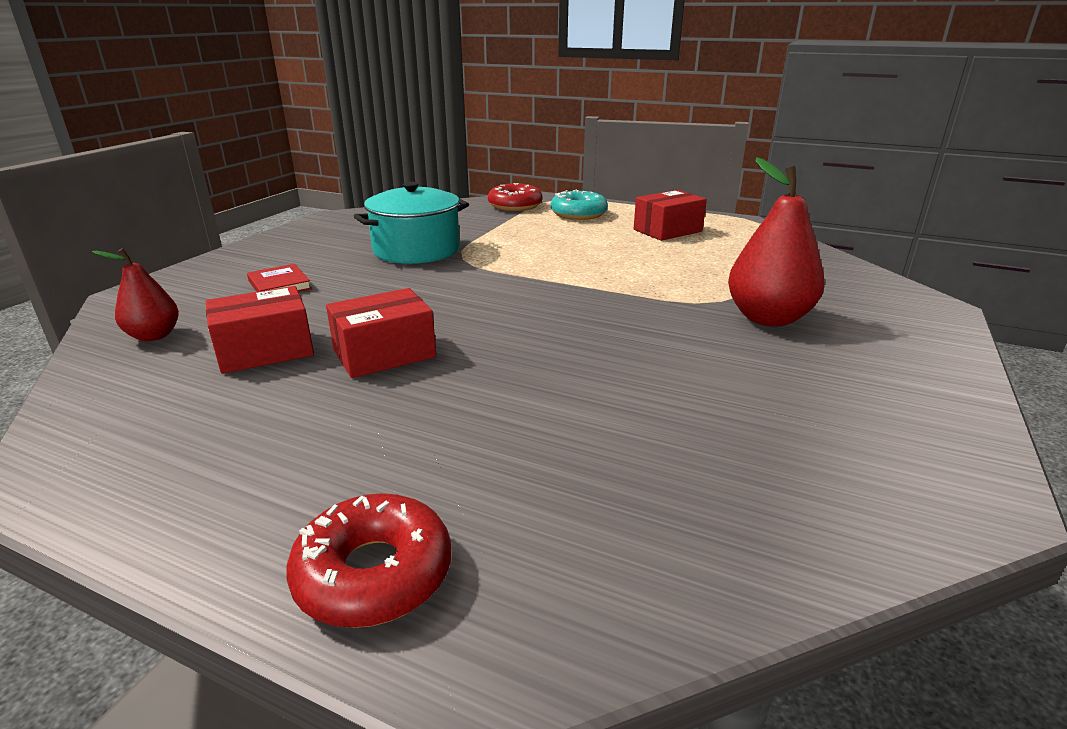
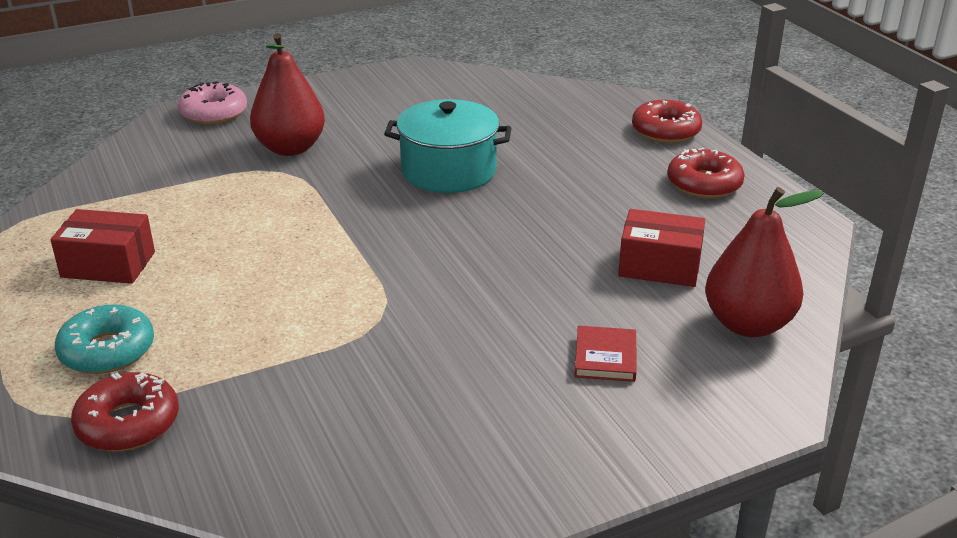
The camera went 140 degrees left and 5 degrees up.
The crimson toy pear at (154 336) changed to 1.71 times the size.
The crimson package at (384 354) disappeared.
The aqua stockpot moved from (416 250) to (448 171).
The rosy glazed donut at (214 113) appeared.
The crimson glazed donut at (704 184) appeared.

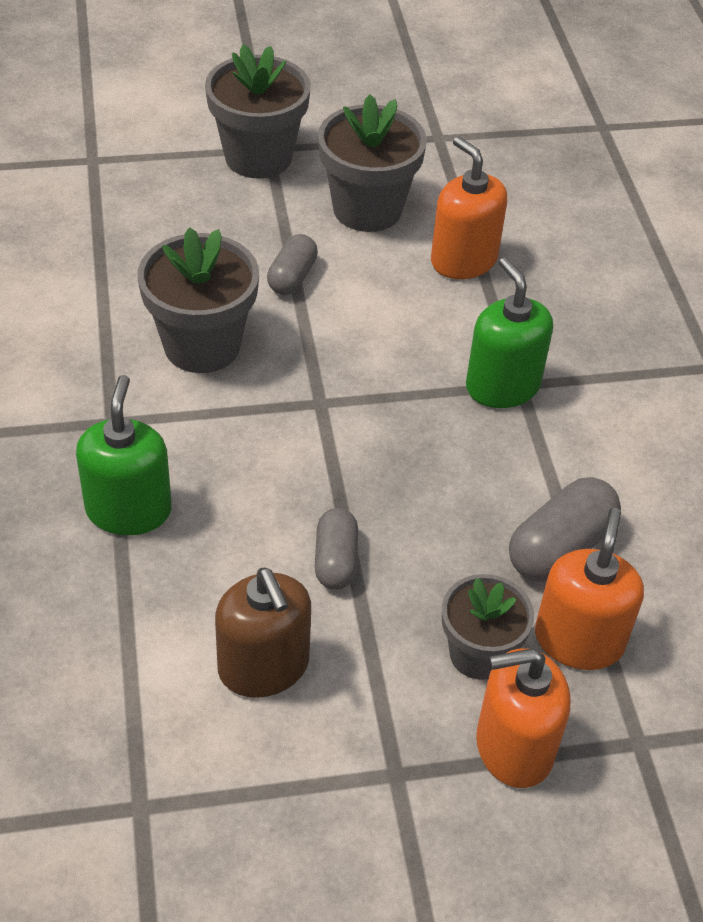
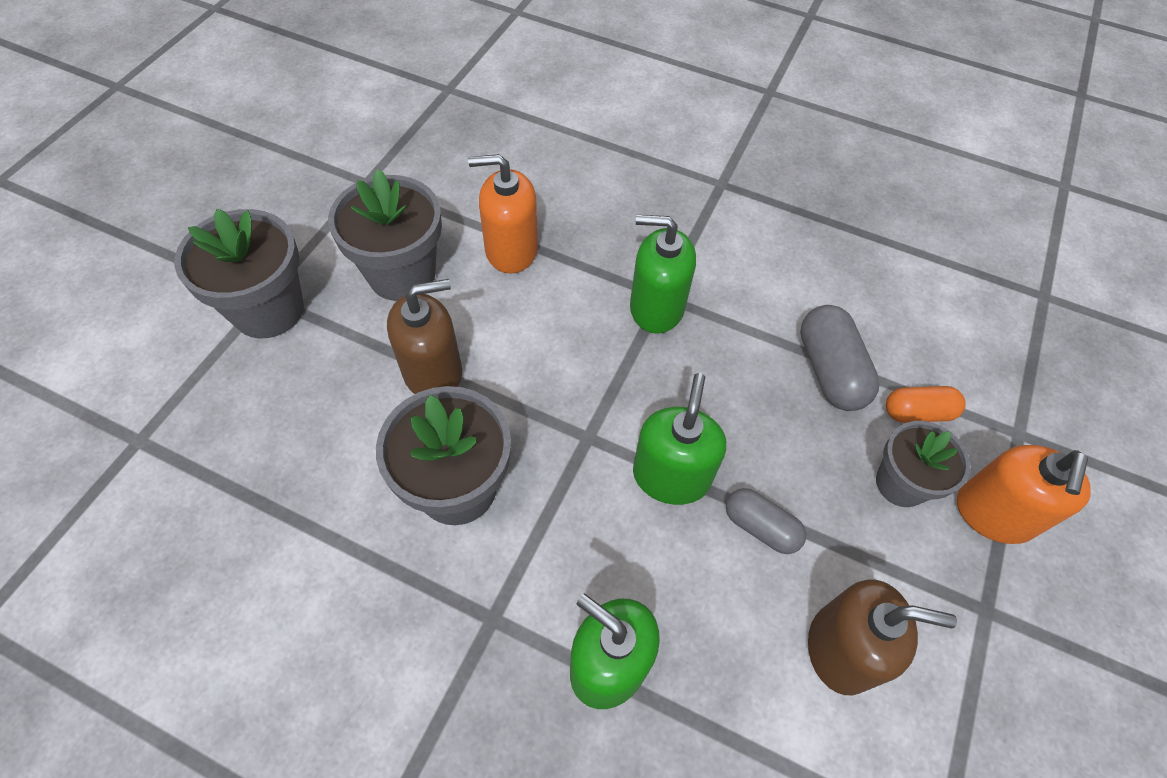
The camera went 55 degrees left and 10 degrees up.
The ash-grey pill shape at (292 277) was replaced by the brown soap pump at (433 372).
The orange soap pump at (579 640) was replaced by the orange pill shape at (917 412).
The emerald soap pump at (671 476) appeared.

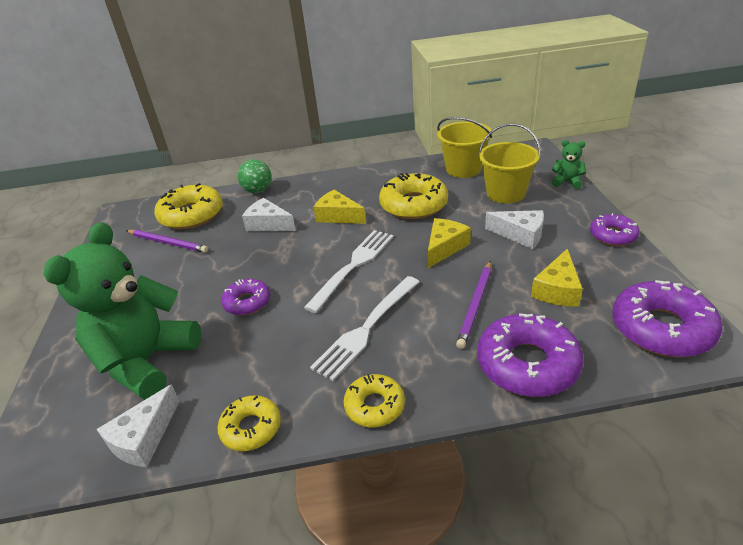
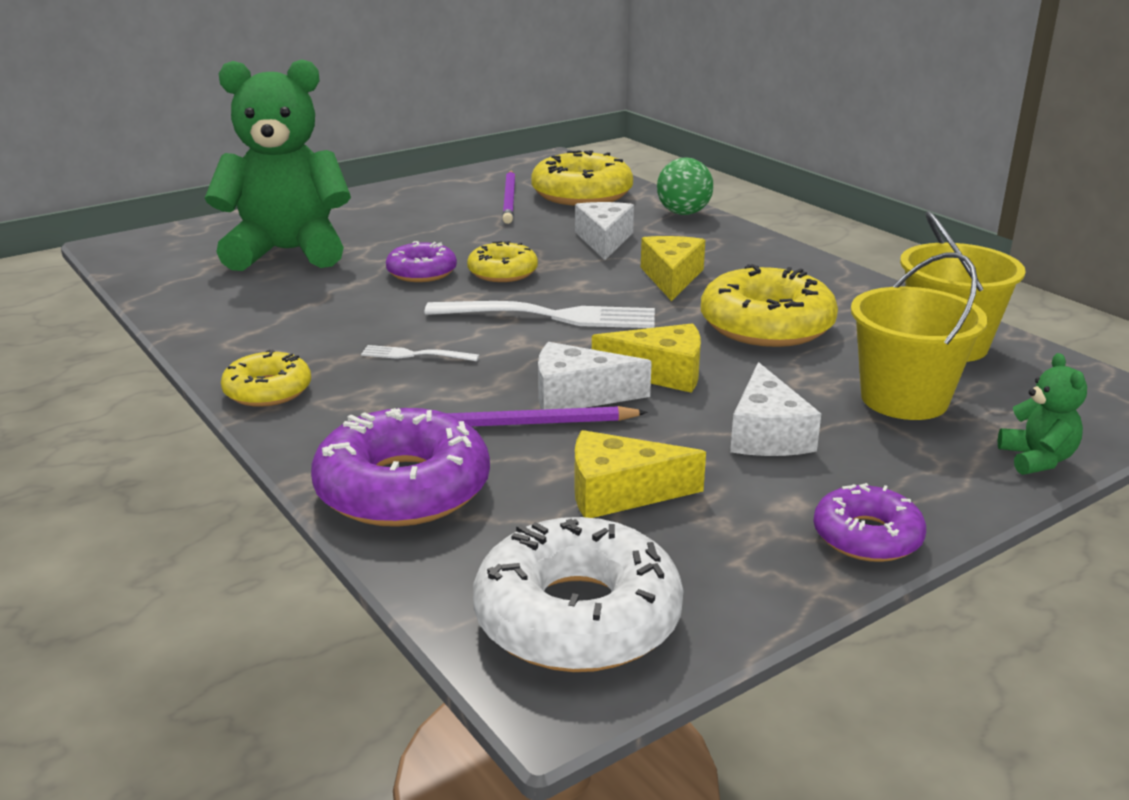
The camera went 60 degrees right and 10 degrees down.
The pure white cheese moved from (143 438) to (577 395).
The bright yellow glazed donut moved from (251 428) to (502 272).
The pure white table fork at (367 328) changed to 0.48 times the size.
The purple glazed donut at (661 328) became the pure white glazed donut at (577 617).

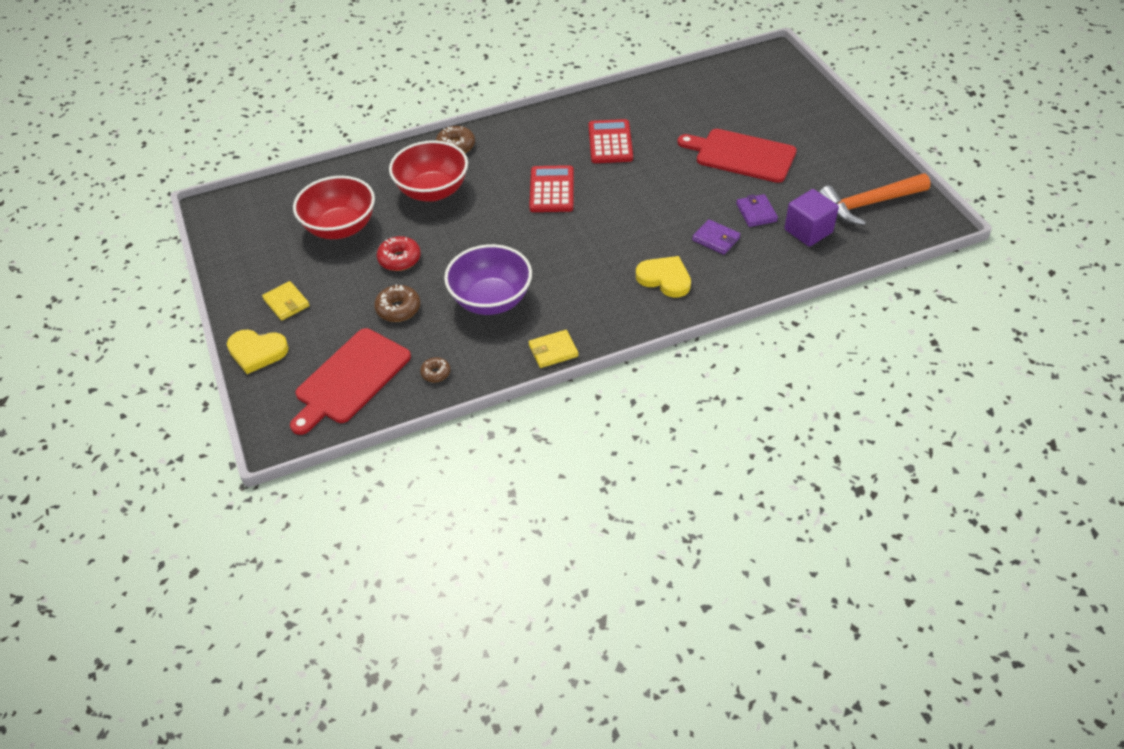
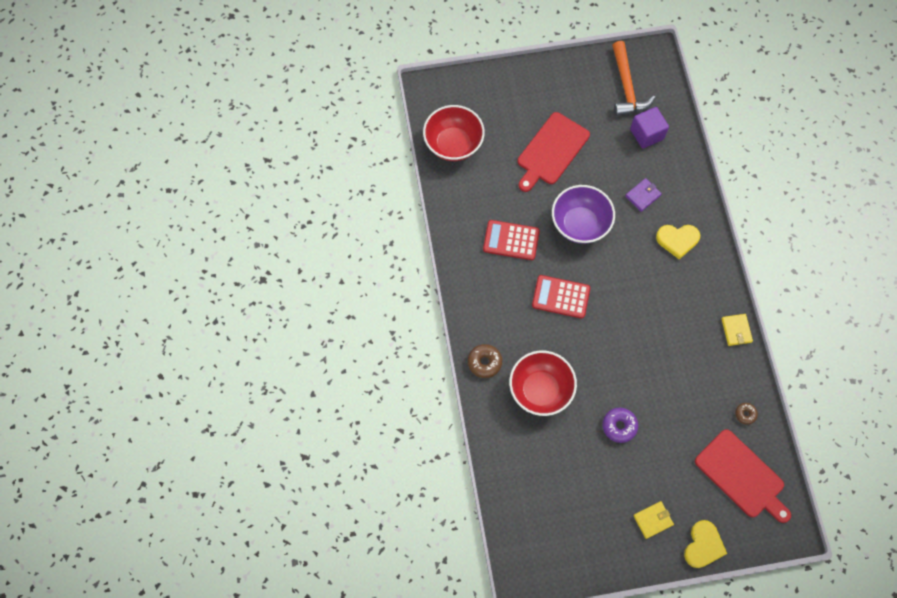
The camera went 80 degrees left and 20 degrees up.
The crimson deep dish moved from (340 228) to (453 144).
The brown glazed donut at (398 309) disappeared.
The crimson glazed donut at (399 259) became the purple glazed donut at (619 426).
The purple deep dish moved from (491 300) to (580 224).
The bright yellow heart at (665 278) turned 135 degrees counterclockwise.
The purple card wallet at (756 212) disappeared.

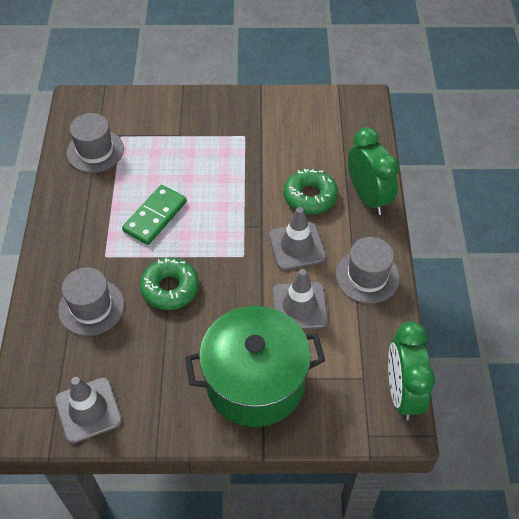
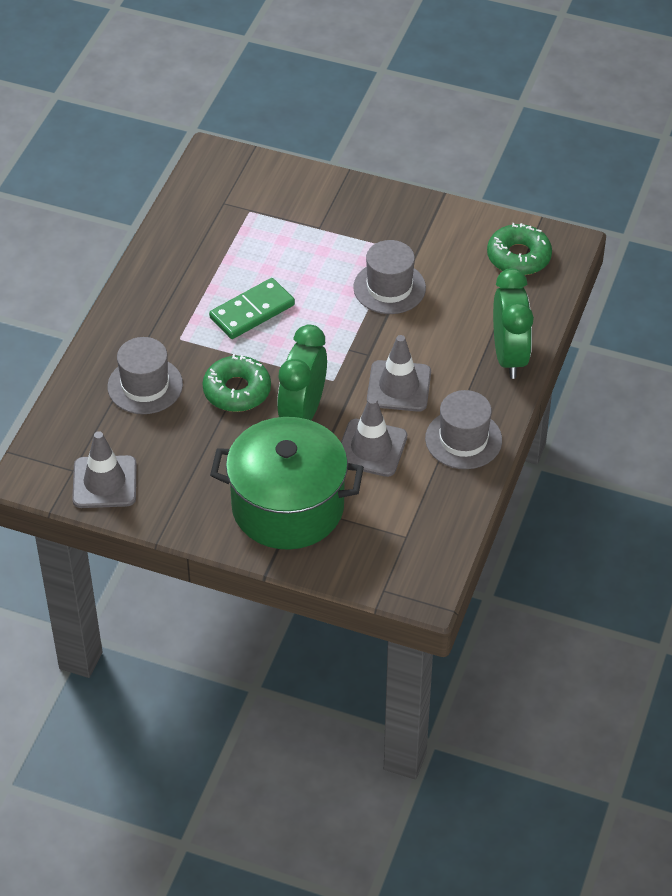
The camera went 20 degrees right and 5 degrees down.
The ash-grey tall hat moved from (95 151) to (389 288).
The emerald glazed donut moved from (310 196) to (518 257).
The emerald alarm clock moved from (402 392) to (302 413).

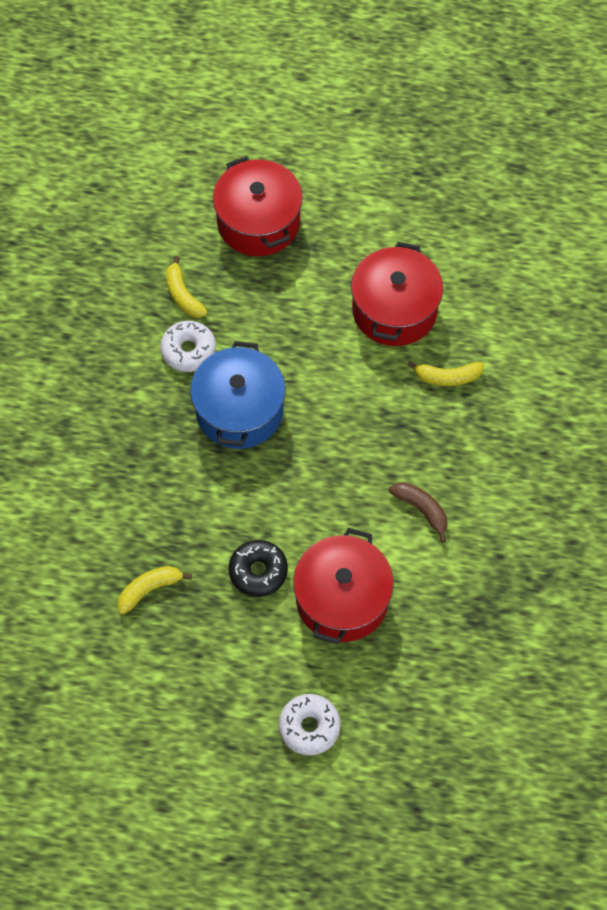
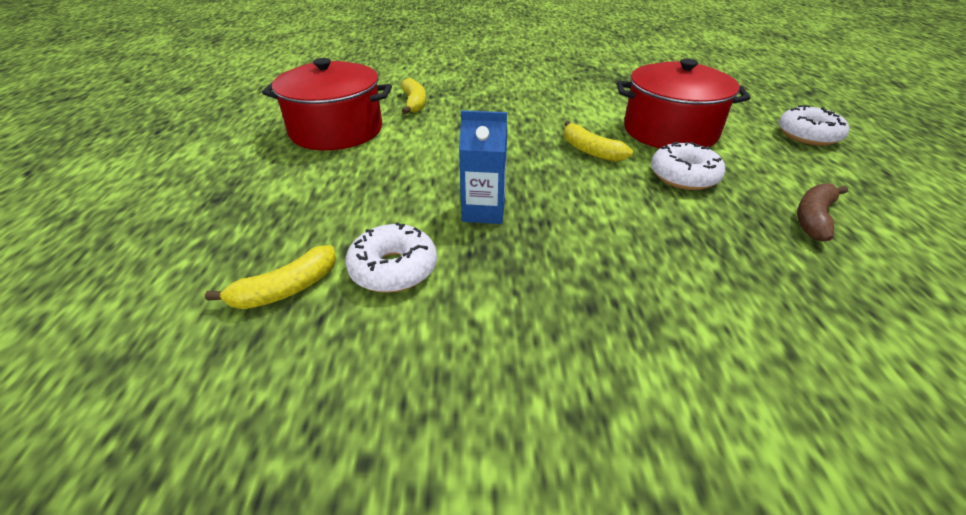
The camera went 100 degrees left and 25 degrees down.
The bright yellow toy banana moved from (149 589) to (590 151).
The royal blue stockpot at (239 410) was replaced by the royal blue carton at (483 211).
The crimson stockpot at (258 222) disappeared.
The ebony glazed donut at (258 571) became the pure white glazed donut at (684 176).
The brown toy banana moved from (421 509) to (813 218).

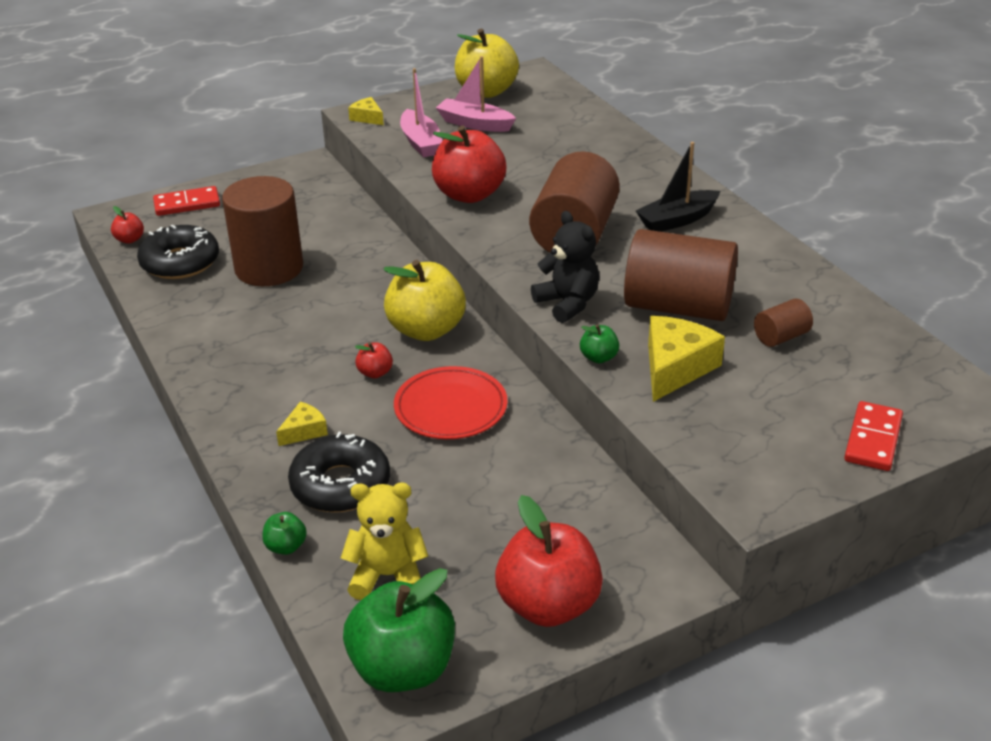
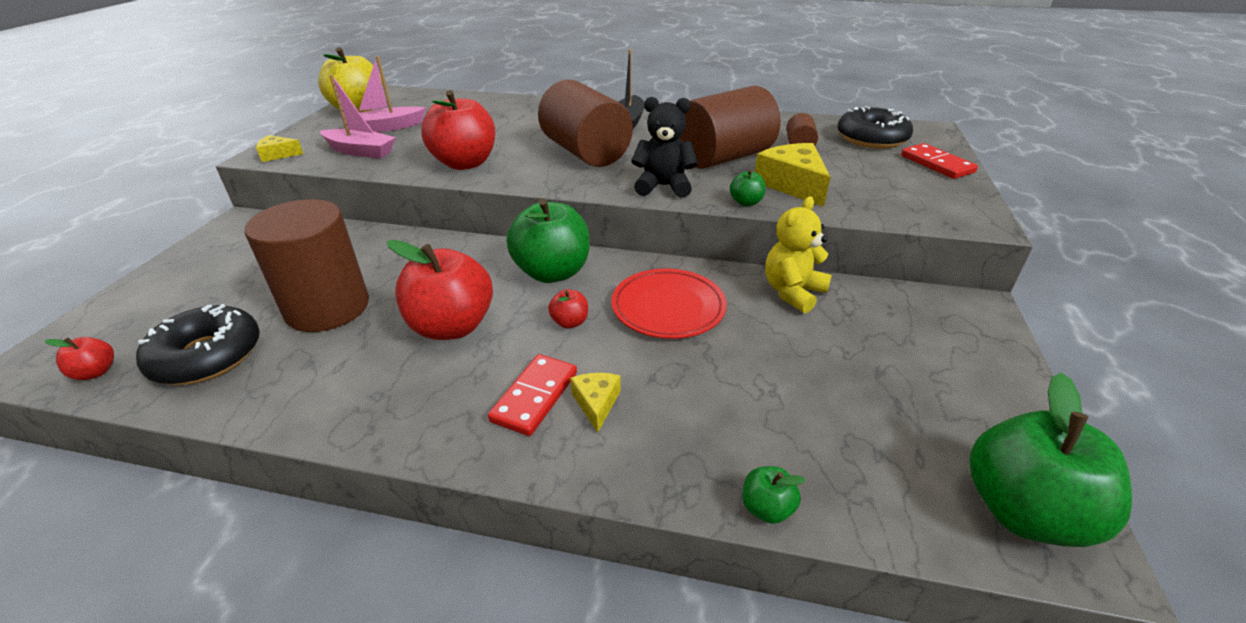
The camera went 50 degrees left and 0 degrees up.
The crimson domino tile moved from (187 204) to (535 397).
The ebony glazed donut moved from (340 485) to (871 138).
The bright yellow stuffed bear moved from (388 576) to (792 292).
The bright yellow apple fruit at (426 330) became the emerald apple fruit at (552 272).
The crimson apple fruit moved from (548 605) to (452 326).

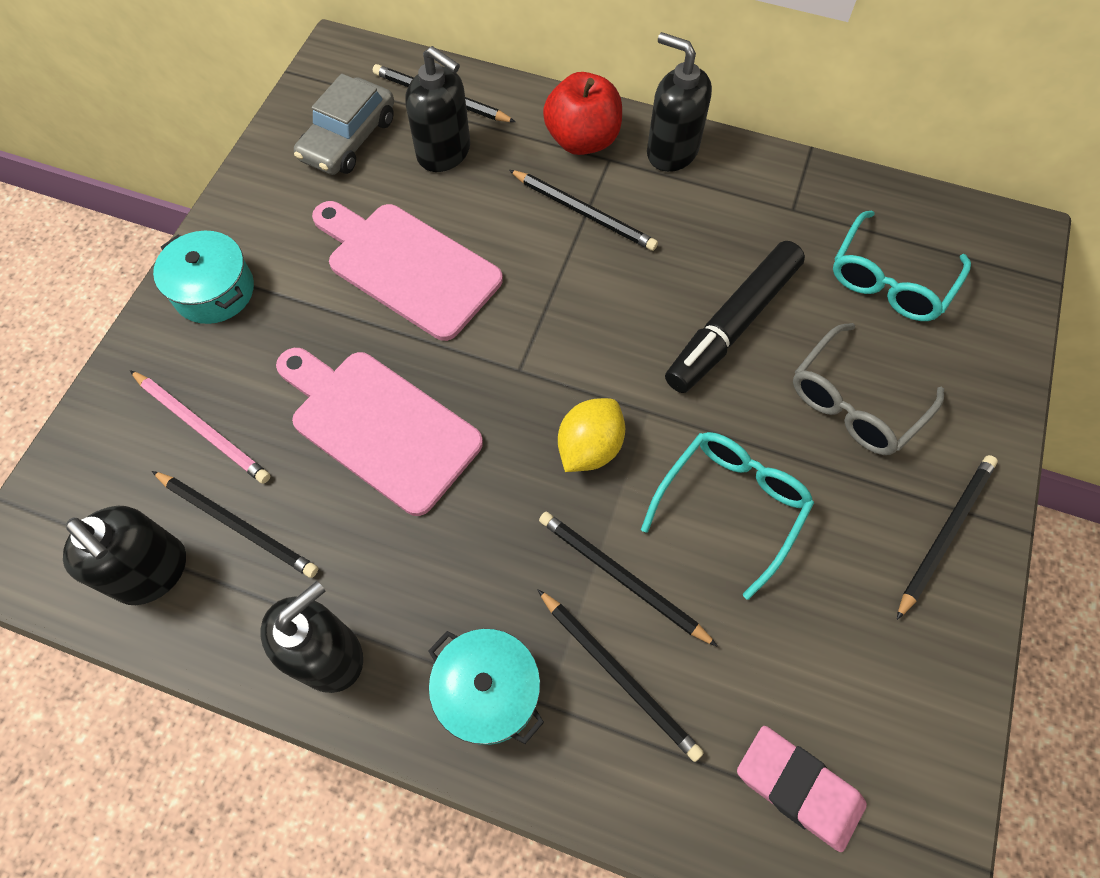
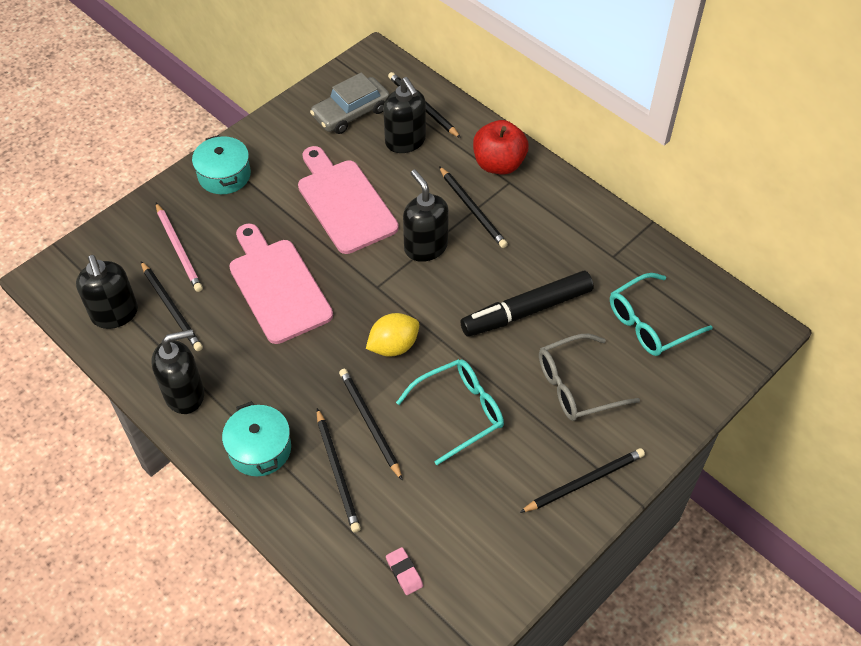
The camera went 25 degrees right and 10 degrees down.
The ebony soap pump moved from (671 151) to (425 247).
The rosy eraser at (798 788) changed to 0.56 times the size.

